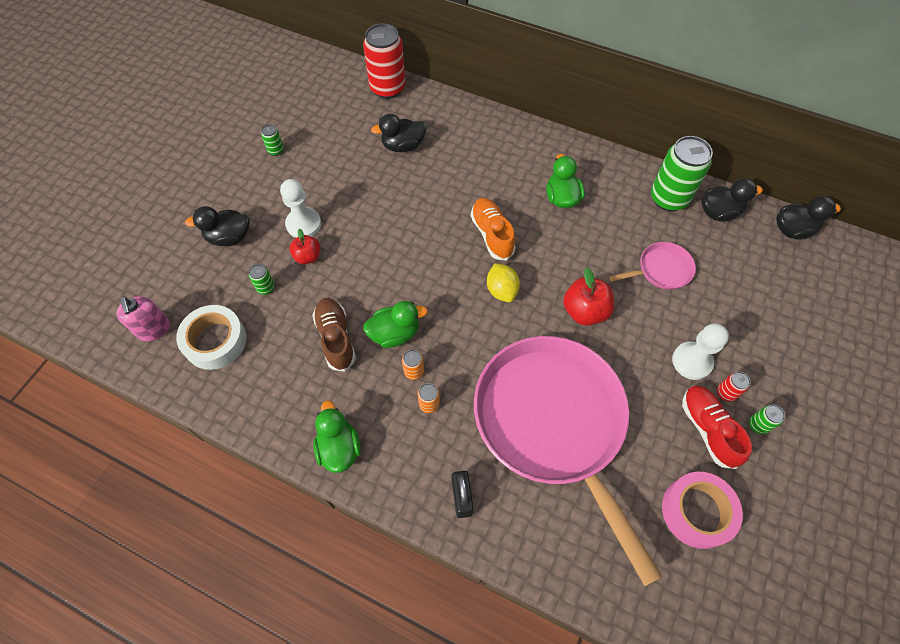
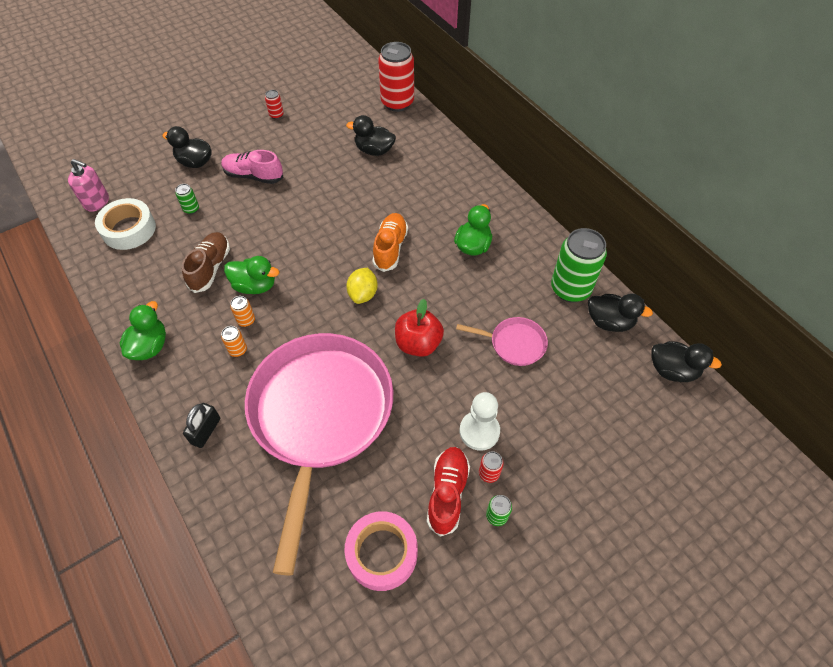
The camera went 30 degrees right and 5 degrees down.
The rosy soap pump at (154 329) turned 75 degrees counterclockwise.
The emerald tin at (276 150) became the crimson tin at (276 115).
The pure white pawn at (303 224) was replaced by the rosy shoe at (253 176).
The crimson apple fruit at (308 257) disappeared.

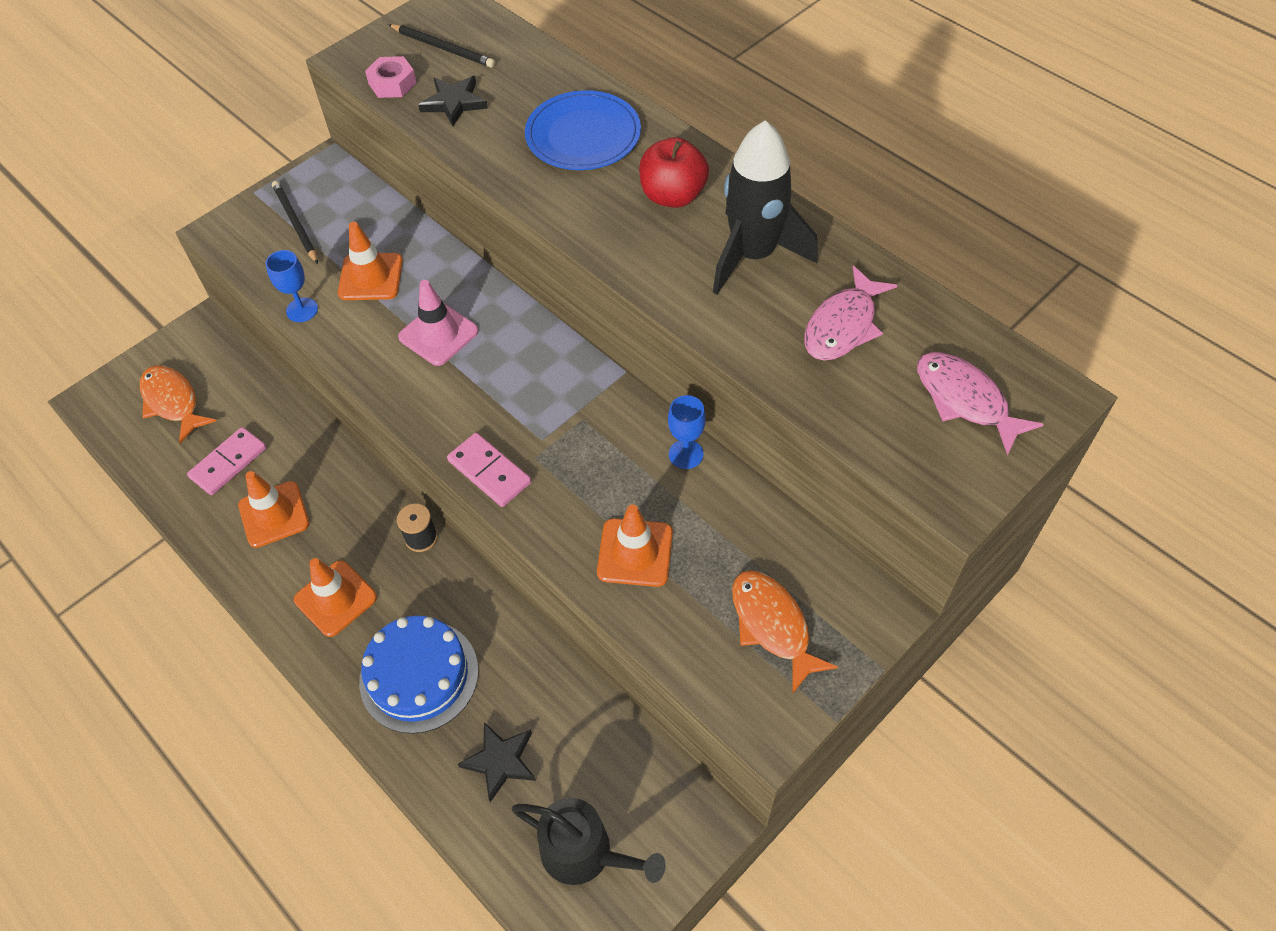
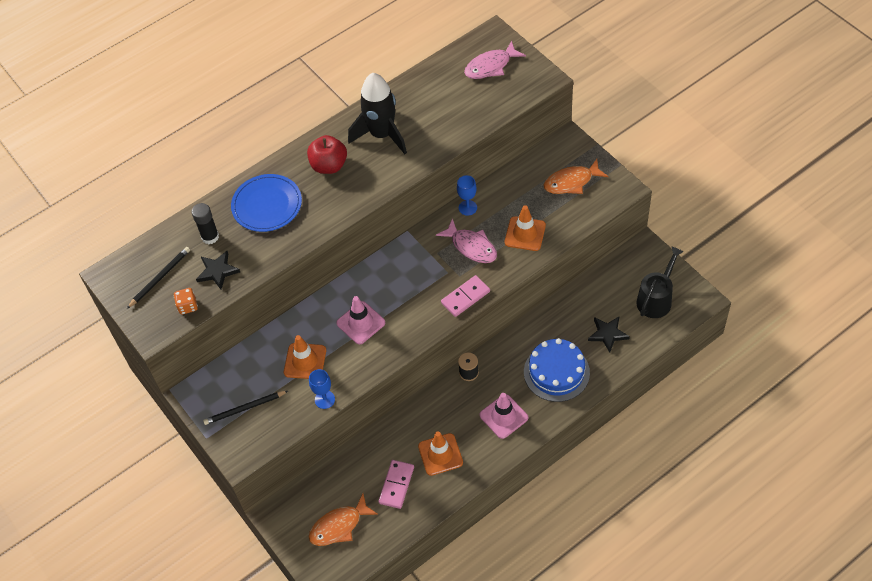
The camera went 80 degrees left and 0 degrees up.
The rosy domino tile at (228 463) turned 60 degrees clockwise.
The orange traffic cone at (335 598) became the rosy traffic cone at (503 416).
The rosy hex nut at (392 83) was replaced by the orange game die at (187 306).
The rosy toy fish moved from (843 325) to (471 246).
The ebony glue stick at (210 237) appeared.

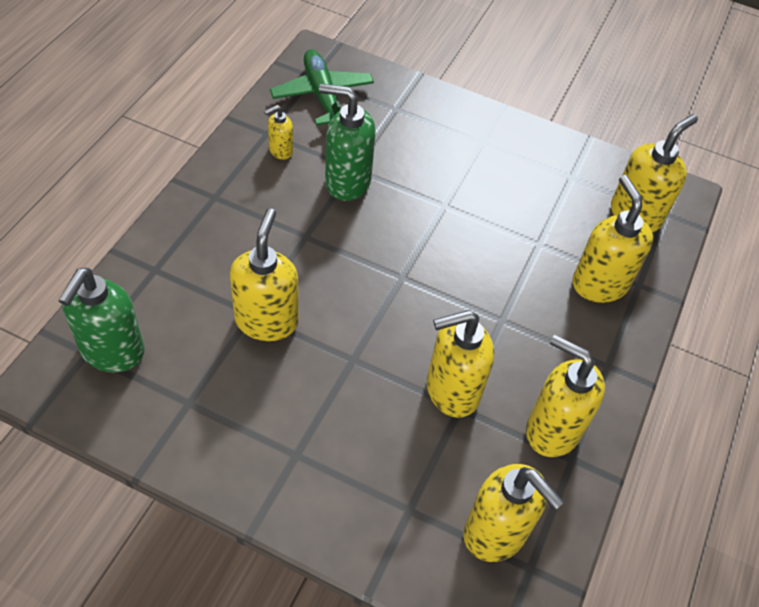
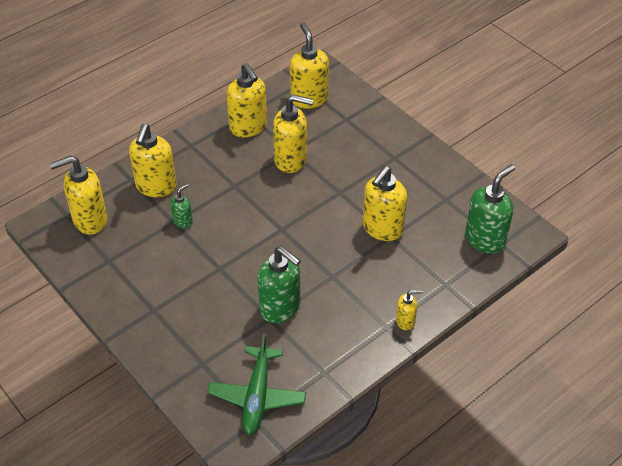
The camera went 150 degrees left and 5 degrees down.
The bright yellow soap pump moved from (280 151) to (405 321).
The emerald soap pump at (183 221) appeared.

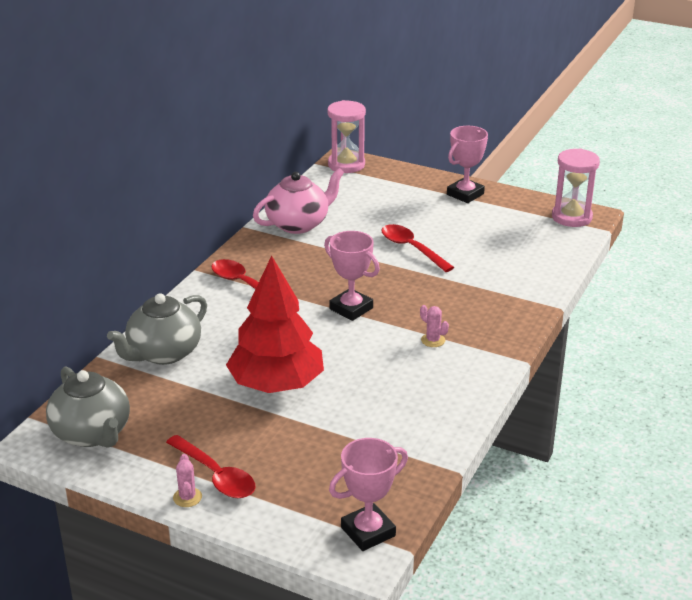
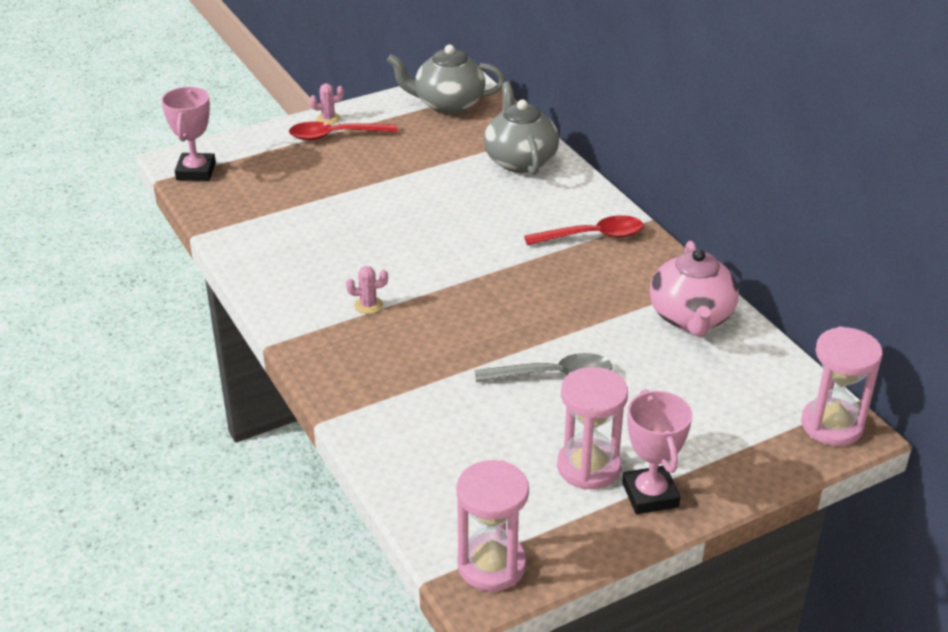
The camera went 125 degrees right and 5 degrees up.
The rosy prickly plant at (187 497) turned 45 degrees counterclockwise.
The crimson fir tree at (276 384) disappeared.
The rosy prize cup at (351 308) disappeared.
The crimson teaspoon at (411 248) became the ash-grey teaspoon at (553 375).
The rosy sandglass at (588 467) appeared.

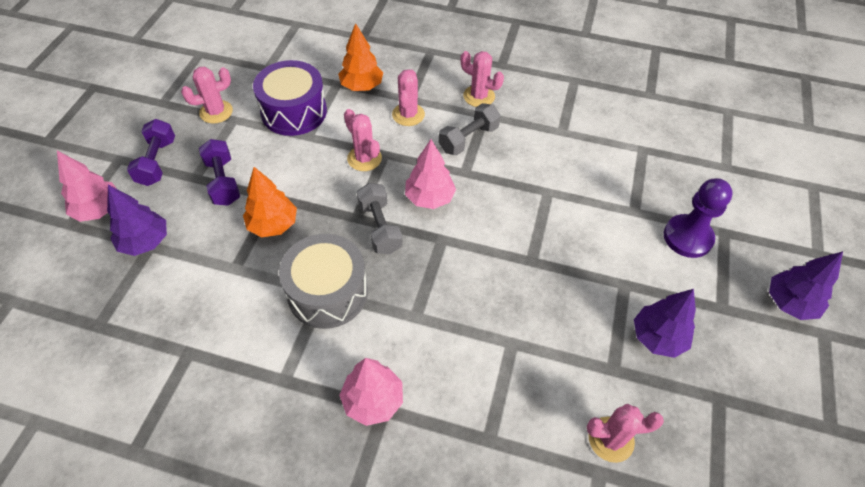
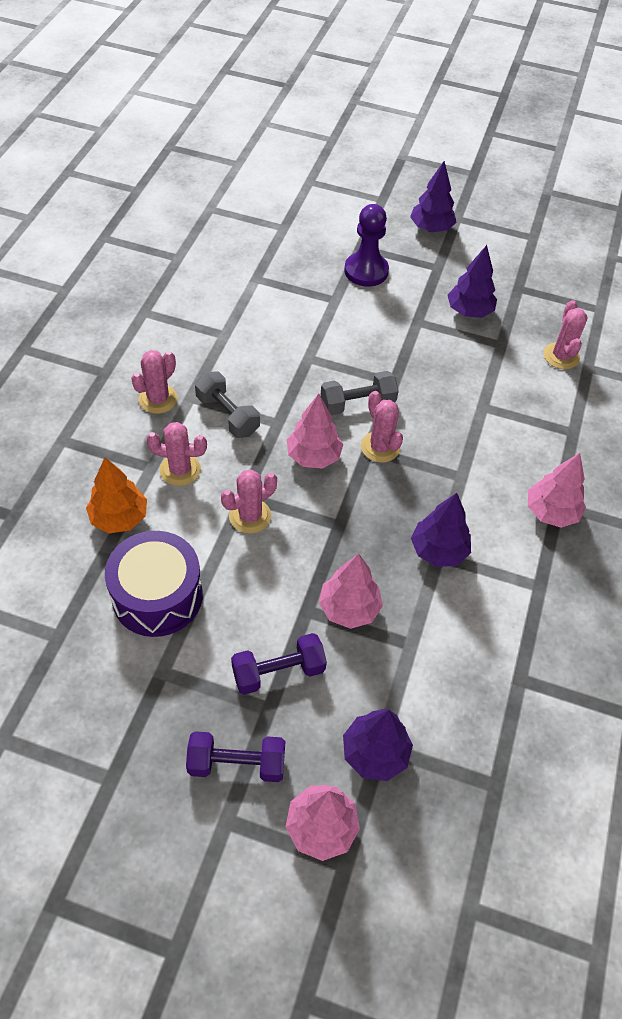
The camera went 90 degrees left and 0 degrees up.
The rosy prickly plant moved from (216 112) to (380 447).
The orange fir tree at (273 225) became the rosy fir tree at (349 608).
The ash-grey snare drum at (327 292) was replaced by the purple fir tree at (438 550).
The ash-grey free weight moved from (380 227) to (357 404).

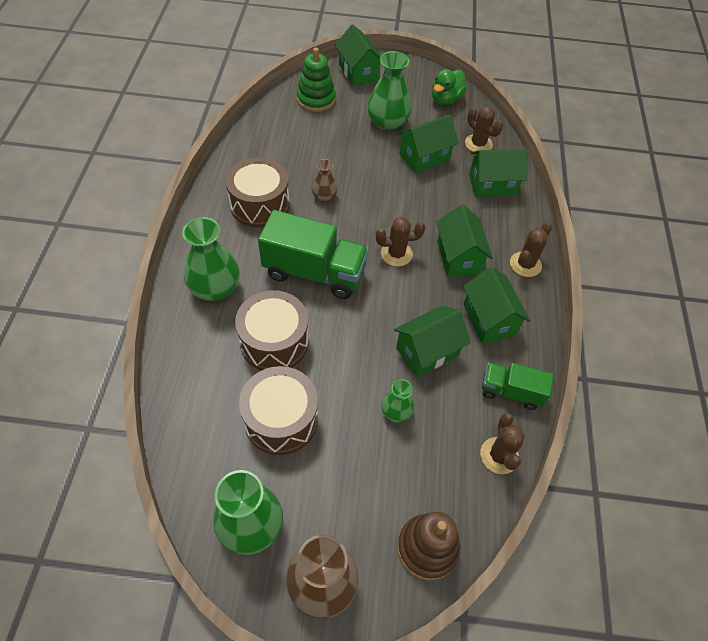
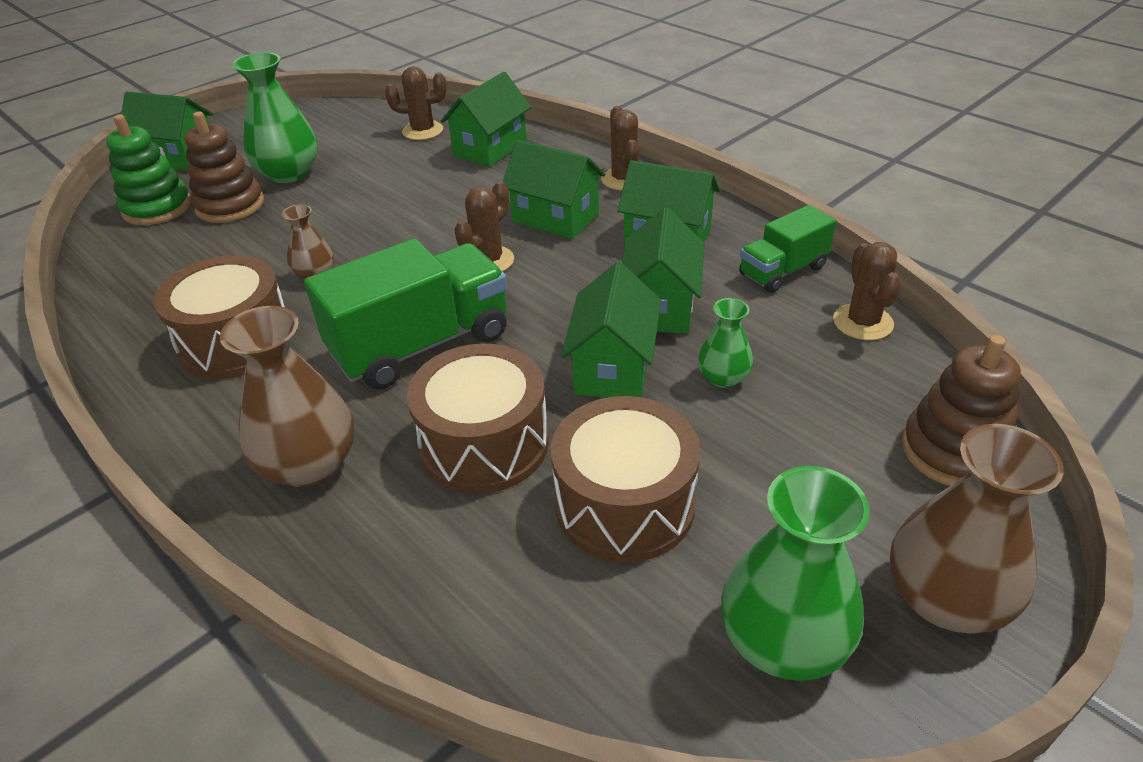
The camera went 45 degrees left and 15 degrees down.
The emerald vase at (215 288) became the brown vase at (309 464).
The emerald house moved from (424 157) to (613 368).
The emerald toy duck at (446 99) disappeared.
The brown prickly plant at (499 455) turned 45 degrees clockwise.
The brown stacking toy at (230 205) appeared.

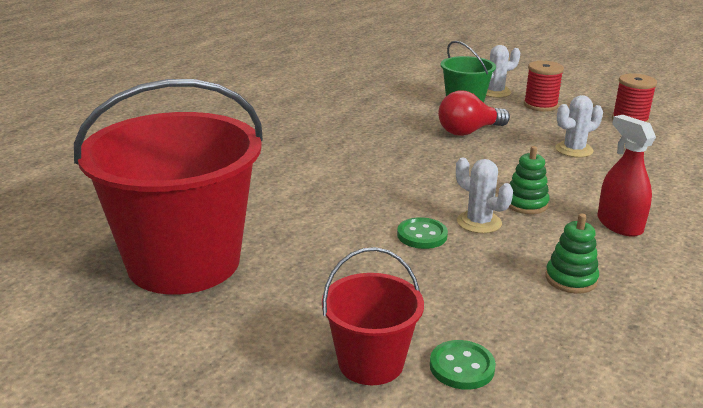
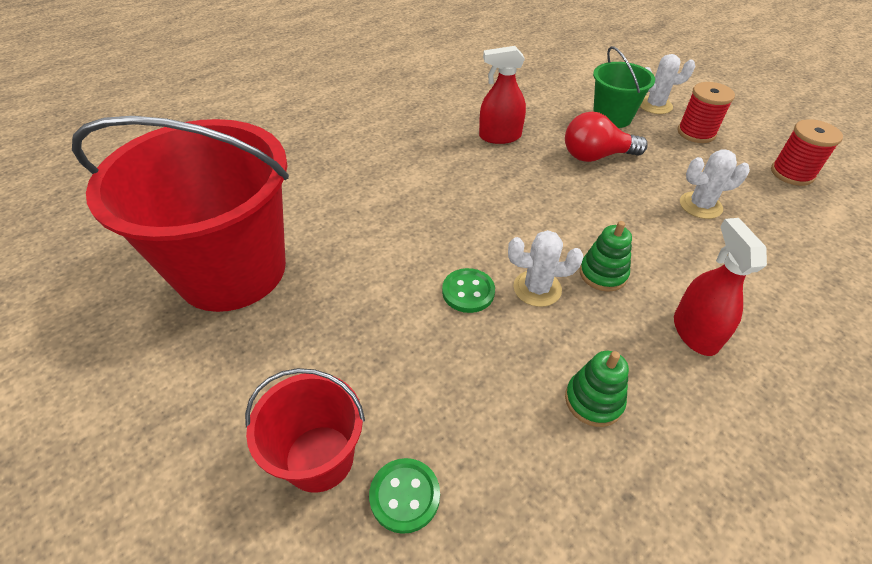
The camera went 20 degrees right and 20 degrees up.
The pure white prickly plant at (479 222) turned 60 degrees counterclockwise.
The crimson spray bottle at (499 136) appeared.

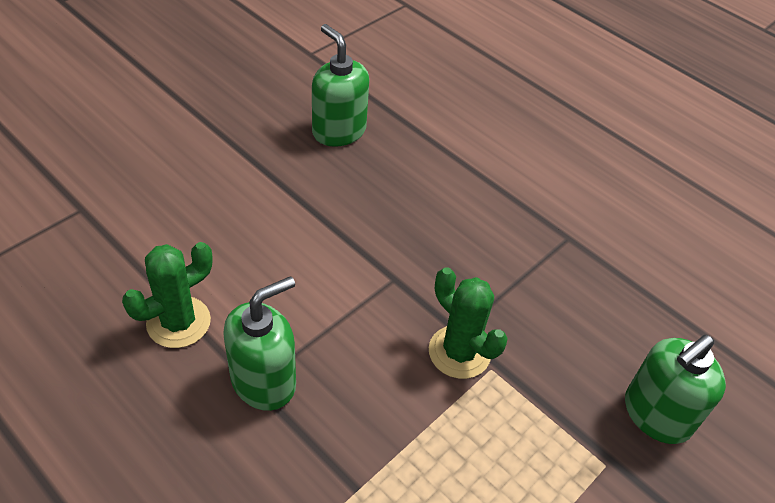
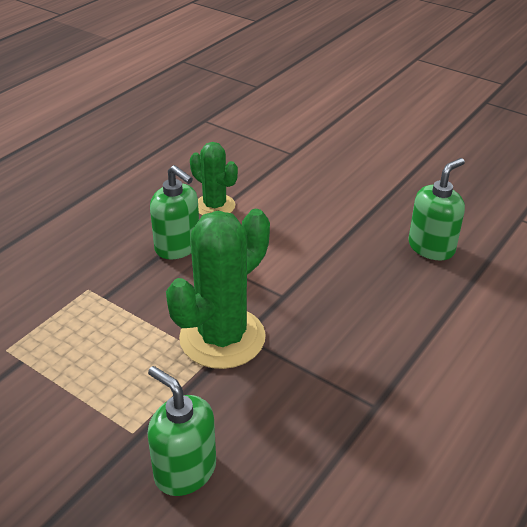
The camera went 85 degrees right and 10 degrees down.
The emerald prickly plant at (459 352) changed to 1.71 times the size.

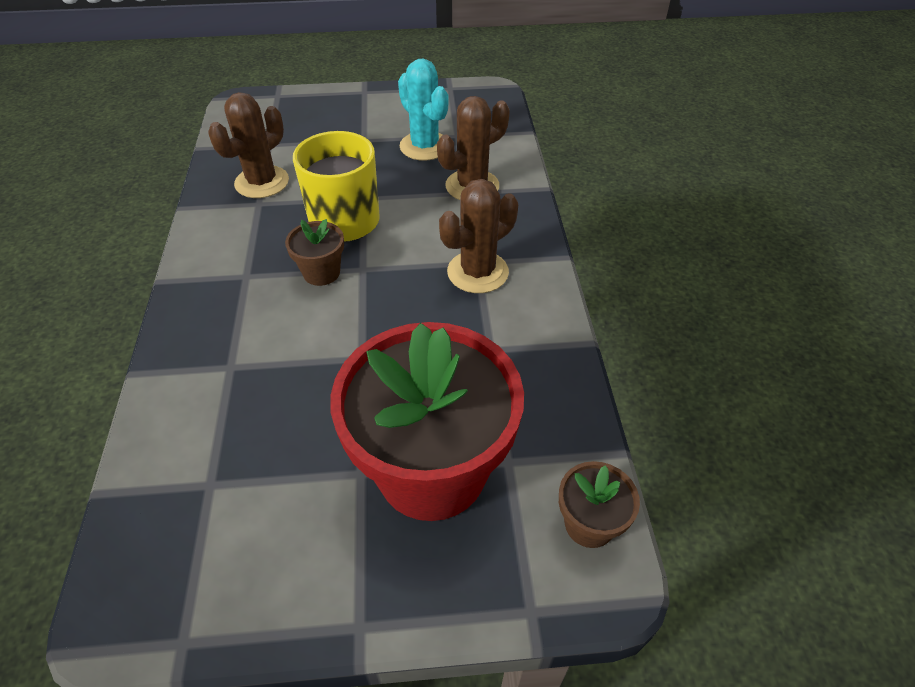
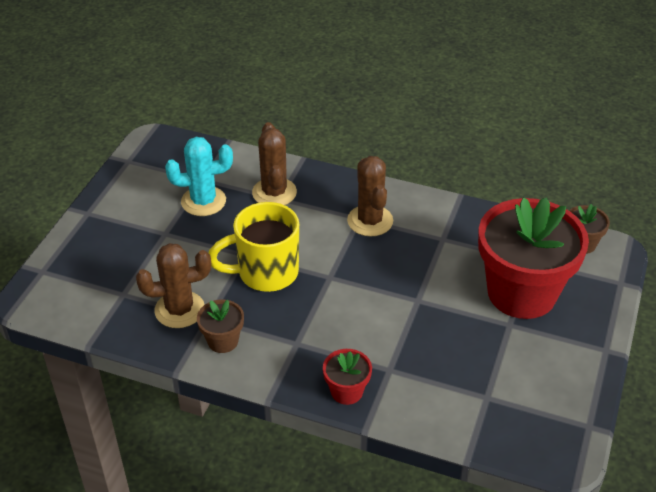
The camera went 65 degrees left and 5 degrees down.
The brown prickly plant at (262 182) turned 75 degrees counterclockwise.
The brown potted plant moved from (321 272) to (223 341).
The crimson potted plant at (346 391) appeared.

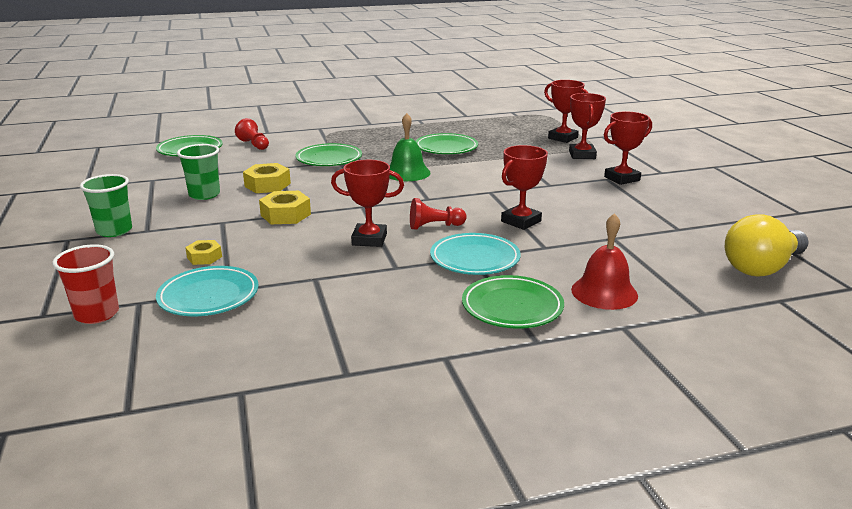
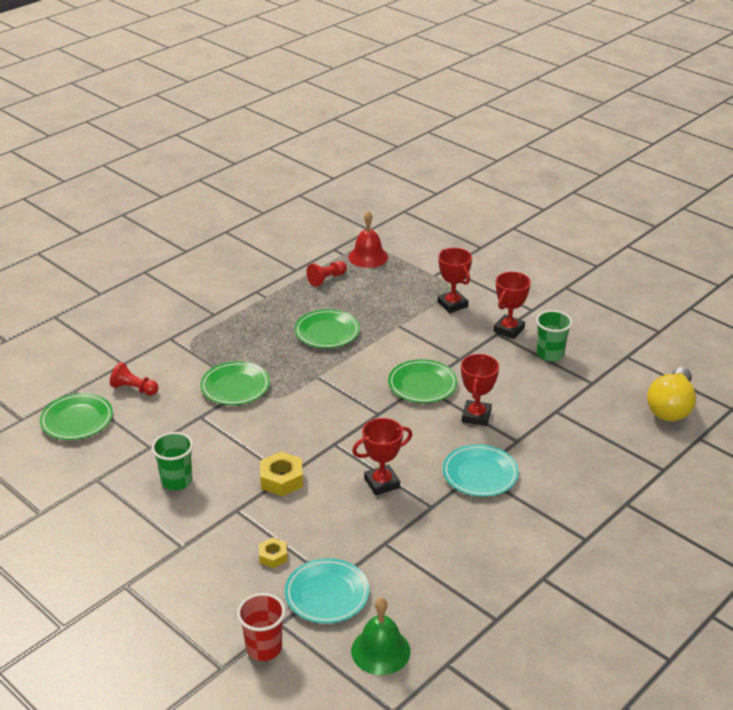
The camera went 30 degrees left and 10 degrees up.
The emerald cup moved from (114 231) to (550 354).
The bright yellow hex nut at (267 185) disappeared.
The emerald bell moved from (407 172) to (380 651).
The crimson pawn moved from (434 226) to (326 279).
The emerald flat dish moved from (512 307) to (422 385).
The crimson prize cup at (562 138) disappeared.
The crimson bell moved from (604 292) to (368 257).

